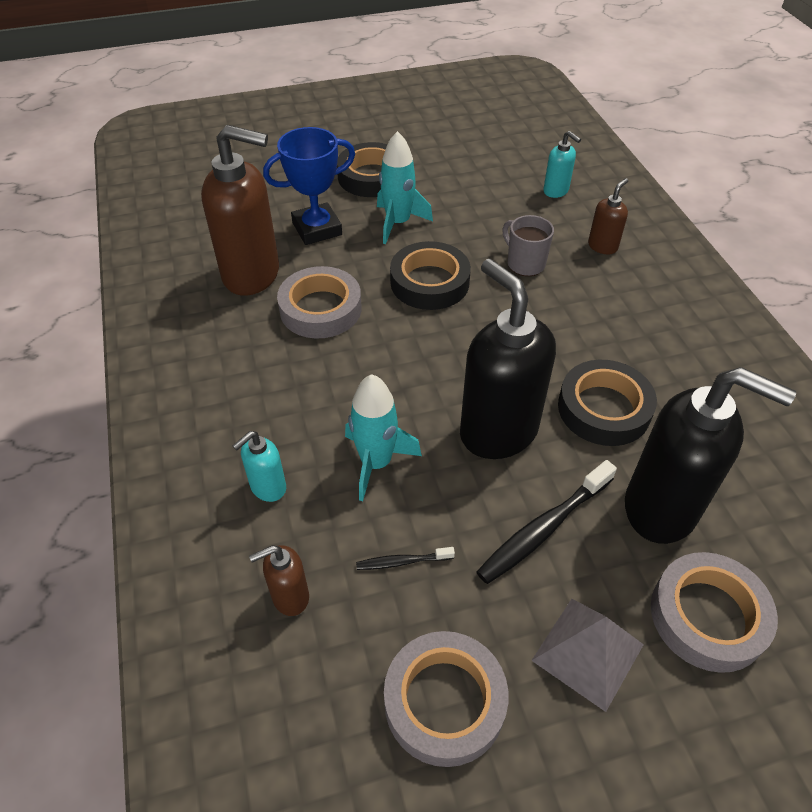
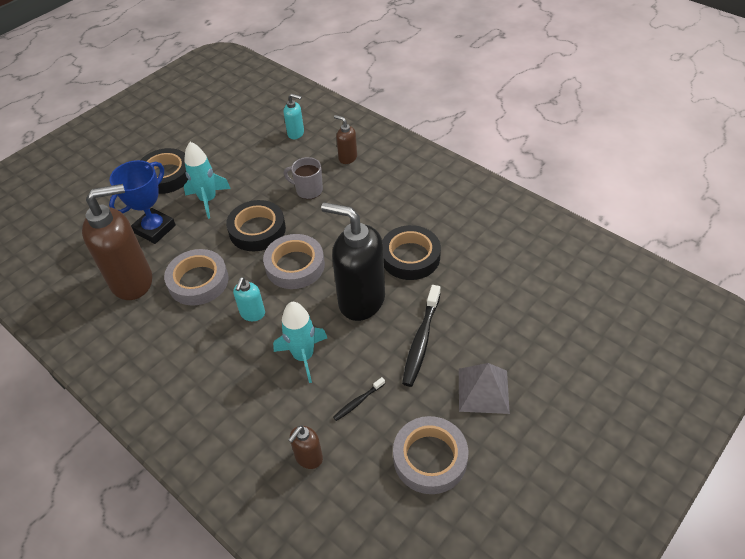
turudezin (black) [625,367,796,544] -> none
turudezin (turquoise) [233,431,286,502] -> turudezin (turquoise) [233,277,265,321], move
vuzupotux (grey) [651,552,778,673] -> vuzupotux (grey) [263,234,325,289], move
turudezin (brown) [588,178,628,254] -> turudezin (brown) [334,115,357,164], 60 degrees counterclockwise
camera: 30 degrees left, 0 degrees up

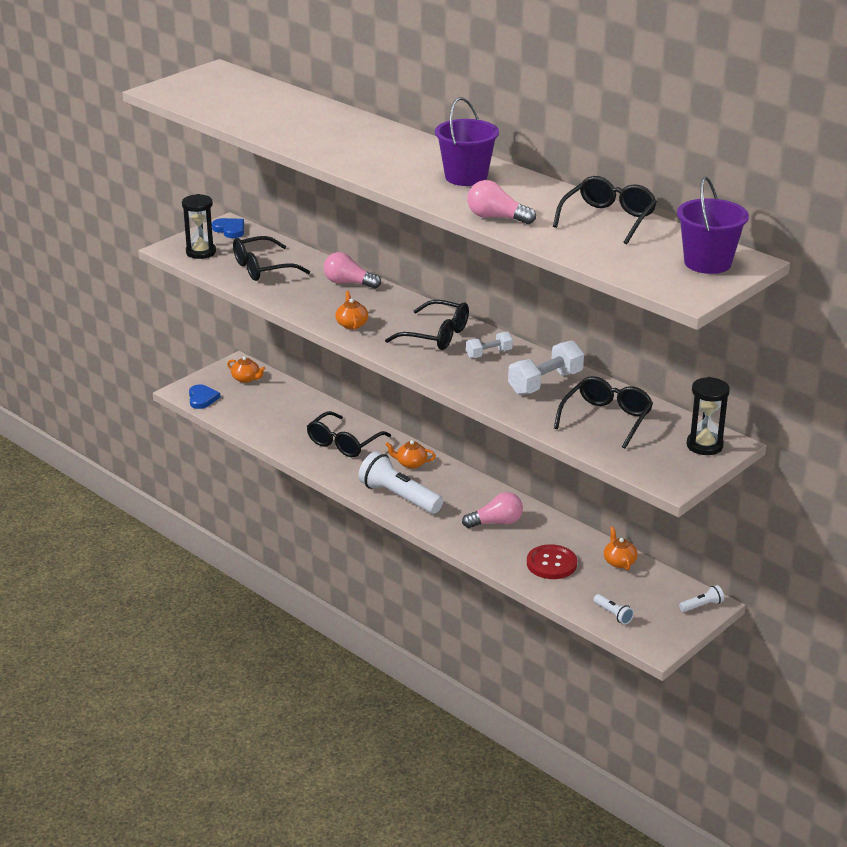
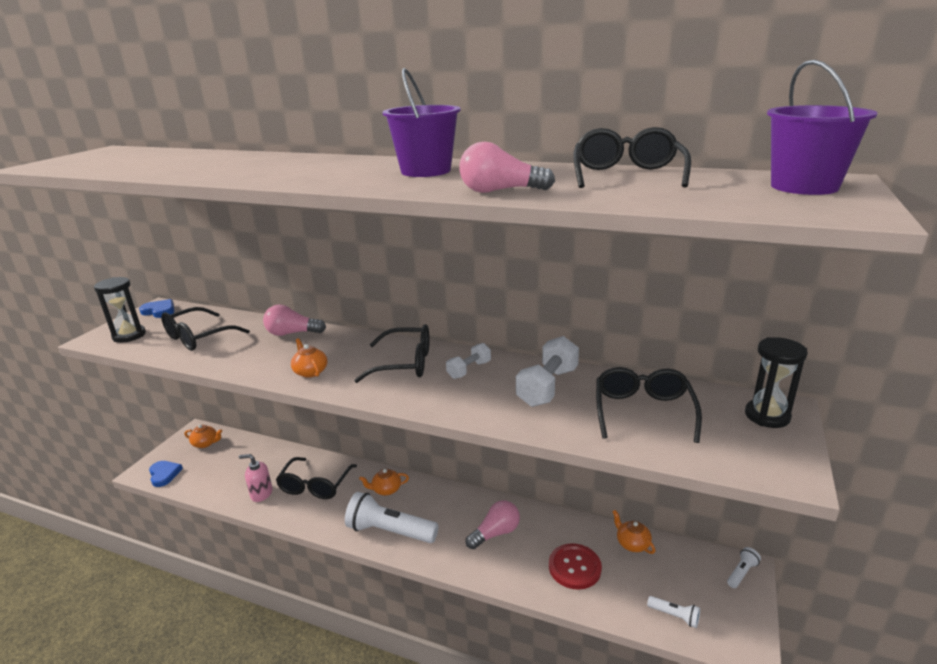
none -> turudezin (pink) [239,454,273,502]
camera: 20 degrees left, 5 degrees down

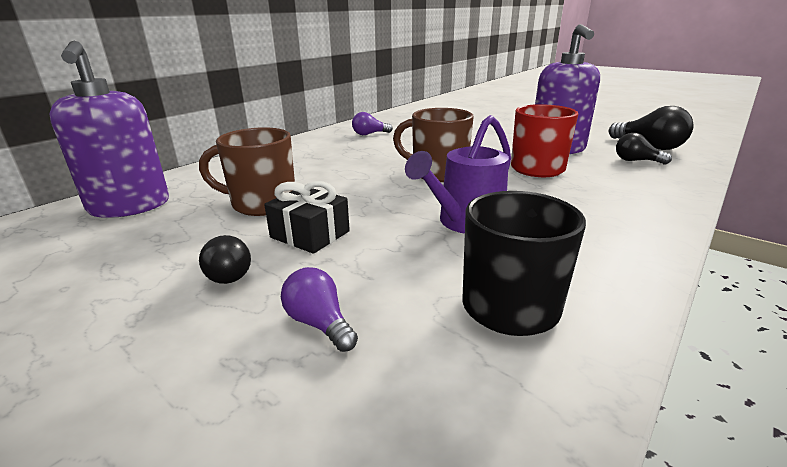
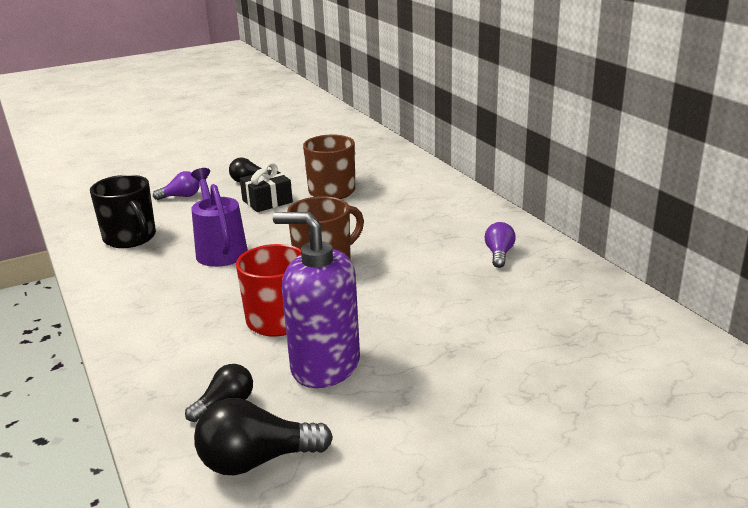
turudezin (purple) [49,41,169,218] -> none
camera: 115 degrees right, 0 degrees up

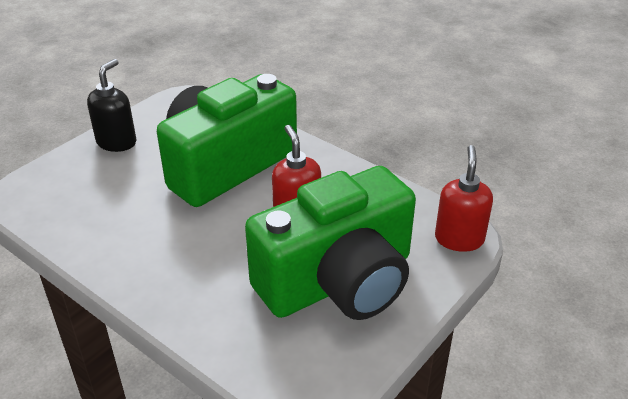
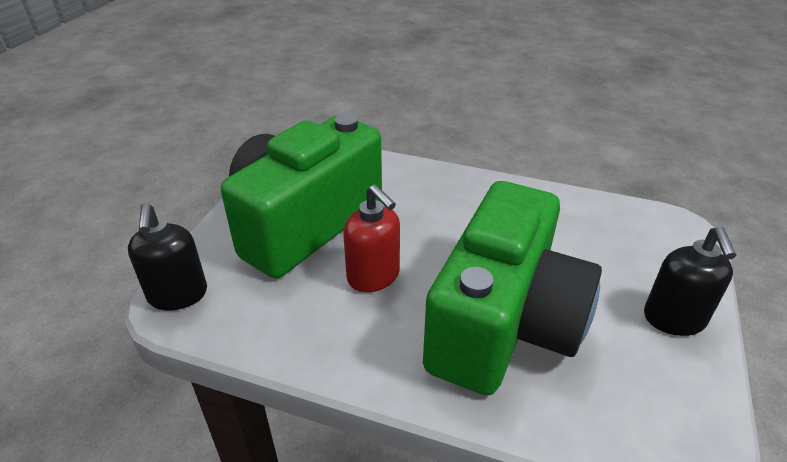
turudezin (red) [435,145,493,252] -> turudezin (black) [128,203,207,311]
camera: 160 degrees right, 0 degrees up

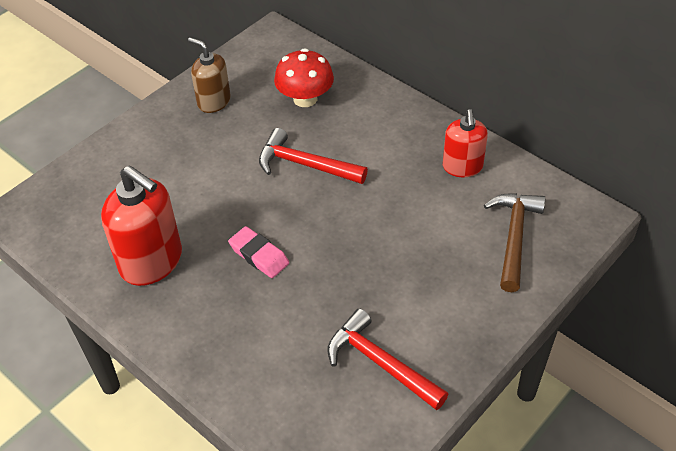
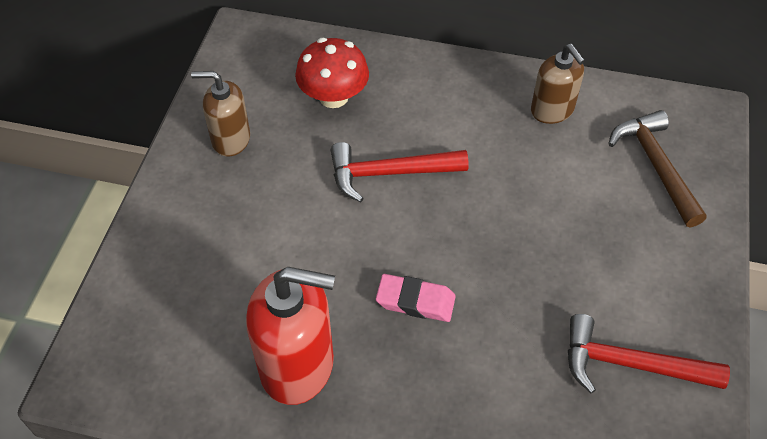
turudezin (red) [443,109,488,177] -> turudezin (brown) [531,44,585,124]
camera: 30 degrees left, 5 degrees up

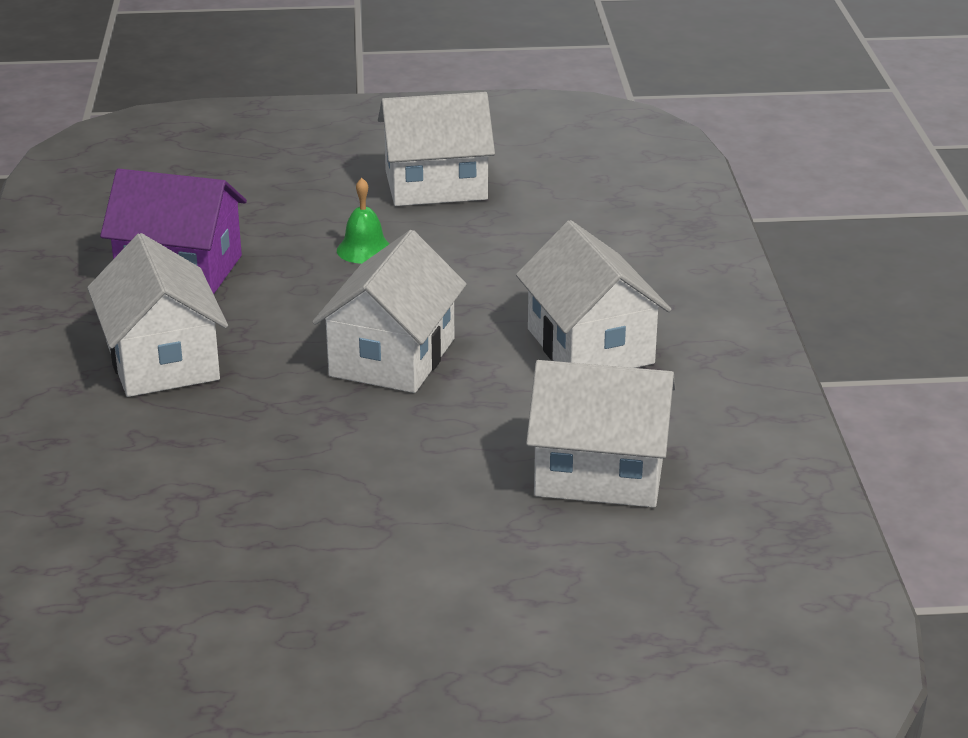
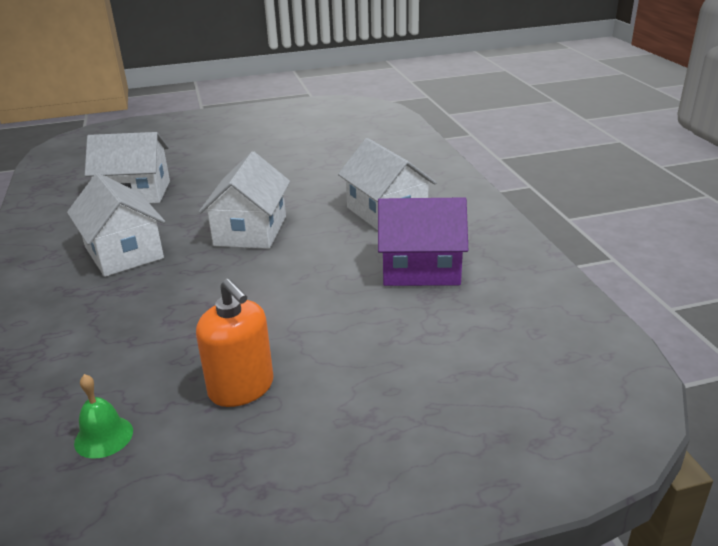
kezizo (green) [337,178,390,264] -> kezizo (green) [74,374,133,459], move
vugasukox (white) [378,92,495,206] -> turudezin (orange) [196,279,273,407]
camera: 170 degrees right, 0 degrees up

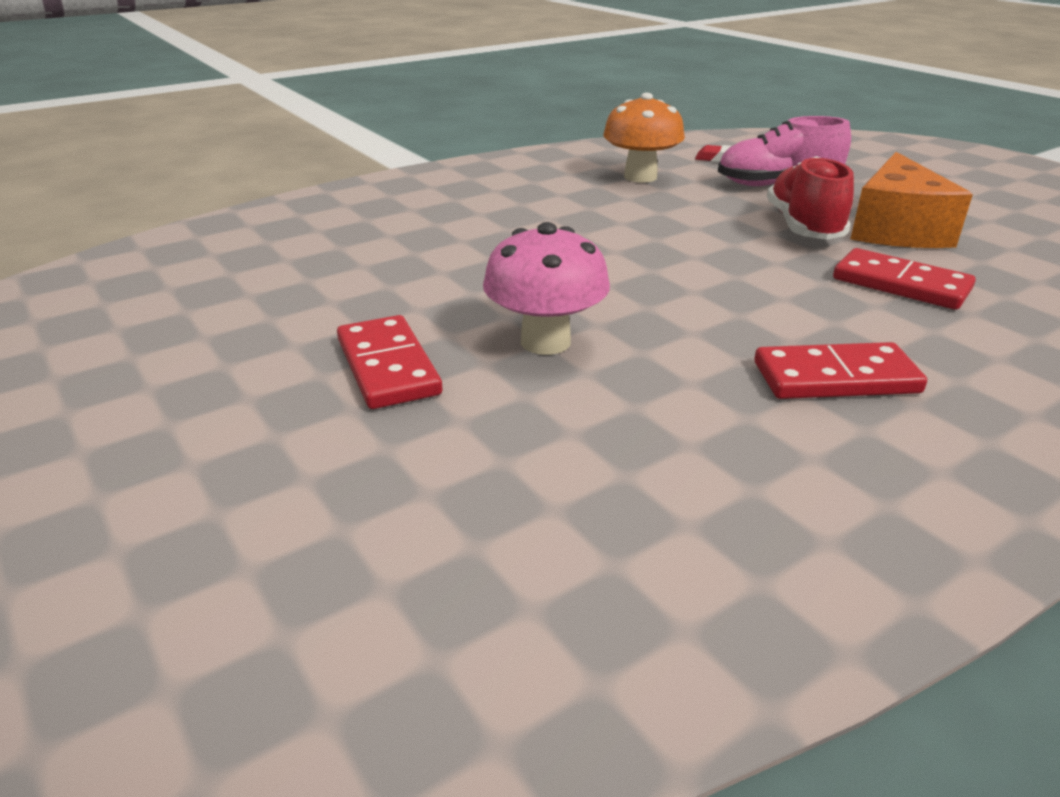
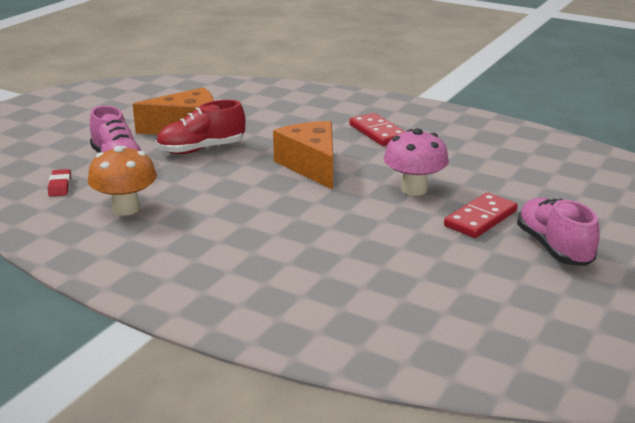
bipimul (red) [833,248,976,310] -> none
none -> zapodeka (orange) [273,121,333,190]
none -> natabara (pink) [517,198,599,266]
camera: 115 degrees left, 5 degrees down

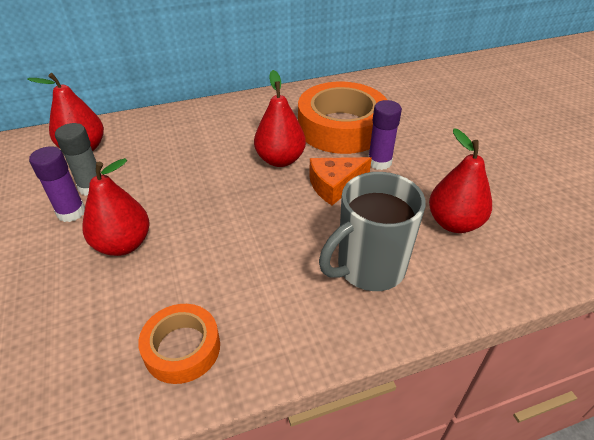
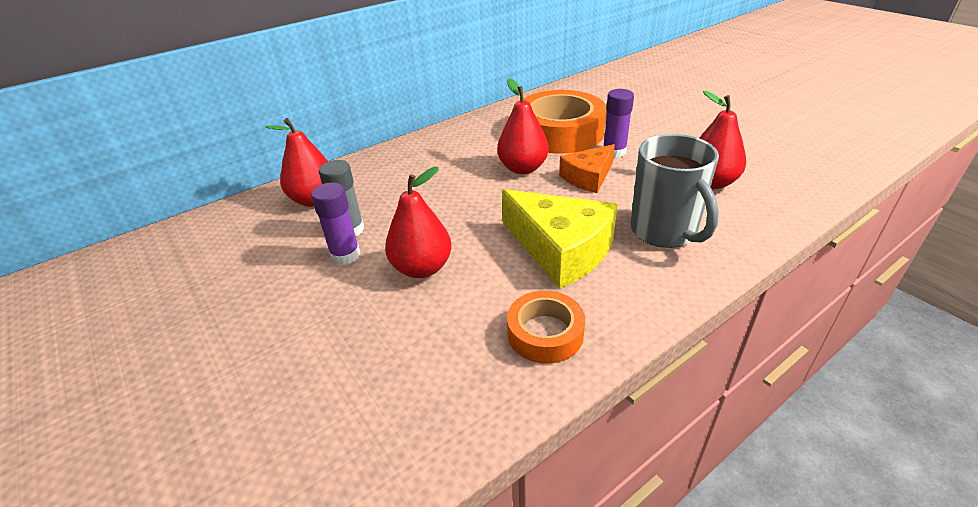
none -> zapodeka (yellow) [502,189,618,289]
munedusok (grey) [319,172,426,291] -> munedusok (grey) [631,134,719,248], 60 degrees counterclockwise
camera: 15 degrees left, 5 degrees down

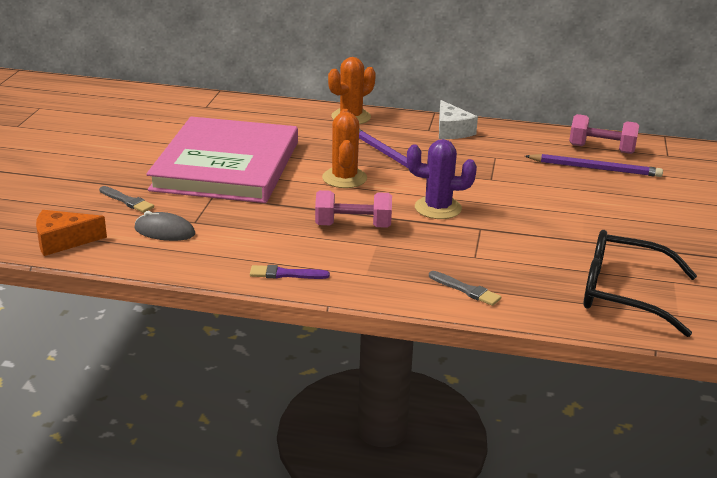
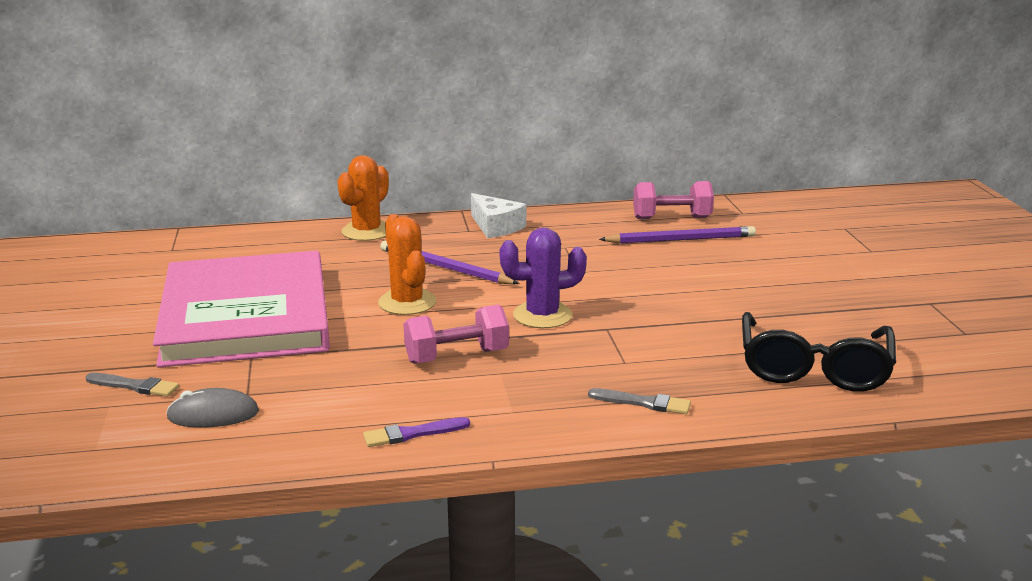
zapodeka (orange) [36,210,107,256] -> none
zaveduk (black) [584,230,697,337] -> zaveduk (black) [742,312,896,392], 75 degrees counterclockwise
camera: 20 degrees left, 5 degrees down

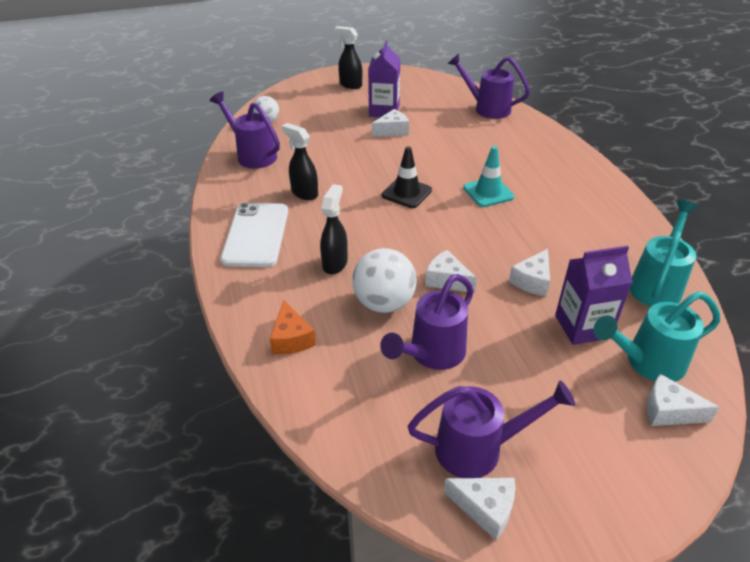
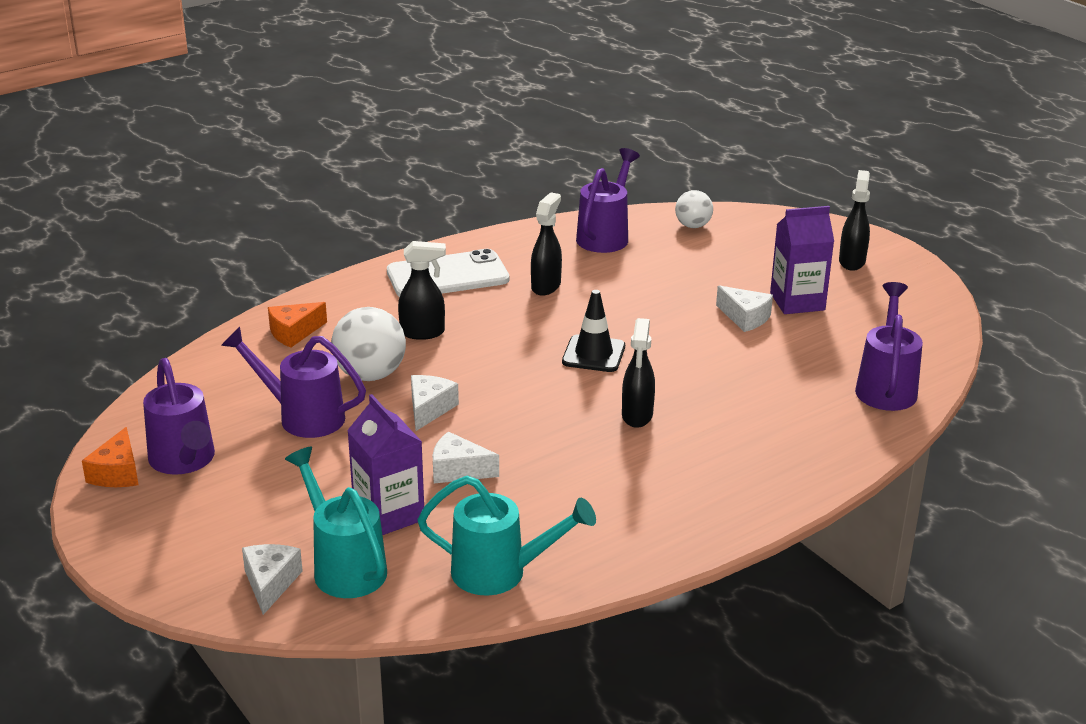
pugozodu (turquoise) [463,146,514,207] -> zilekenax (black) [622,318,655,428]
zapodeka (white) [444,478,515,540] -> zapodeka (orange) [82,427,138,487]
camera: 70 degrees right, 10 degrees down

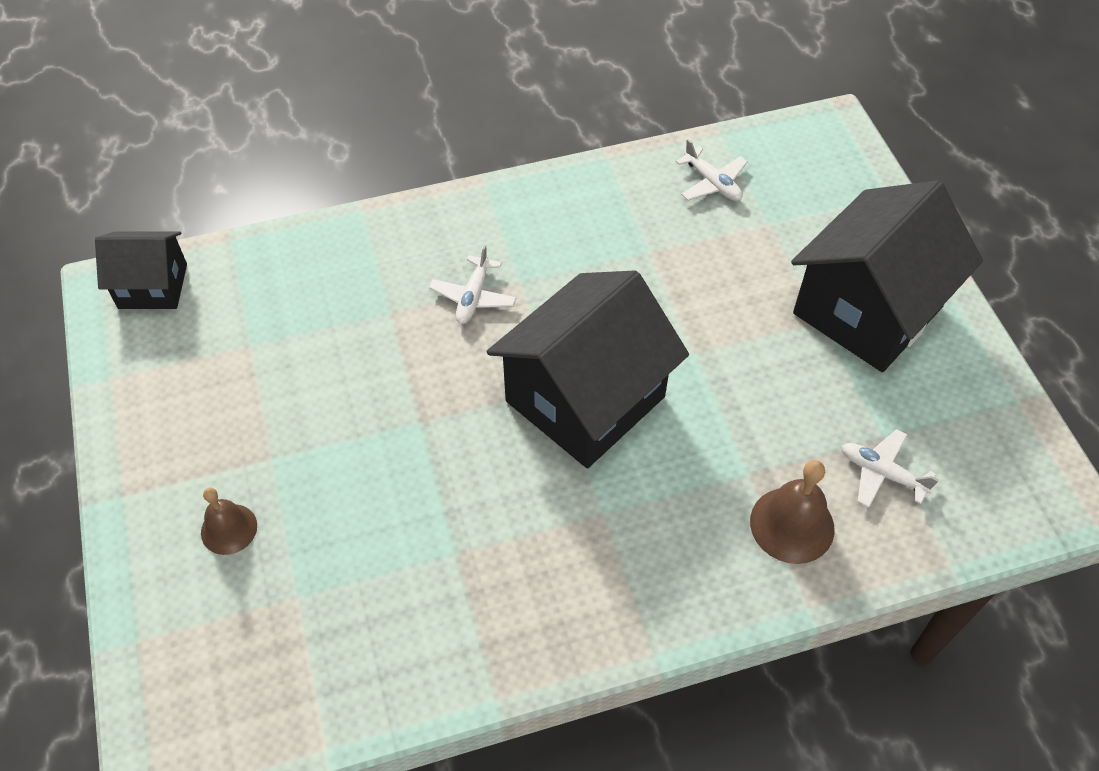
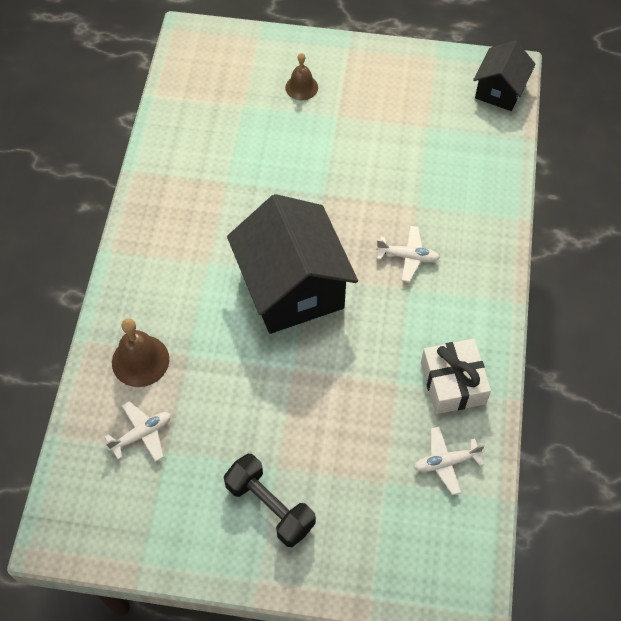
none -> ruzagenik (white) [421,339,491,414]
vugasukox (black) [791,180,983,372] -> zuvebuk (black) [224,454,316,547]
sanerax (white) [429,244,516,324] -> sanerax (white) [376,226,440,282], 150 degrees clockwise
camera: 115 degrees right, 5 degrees up

